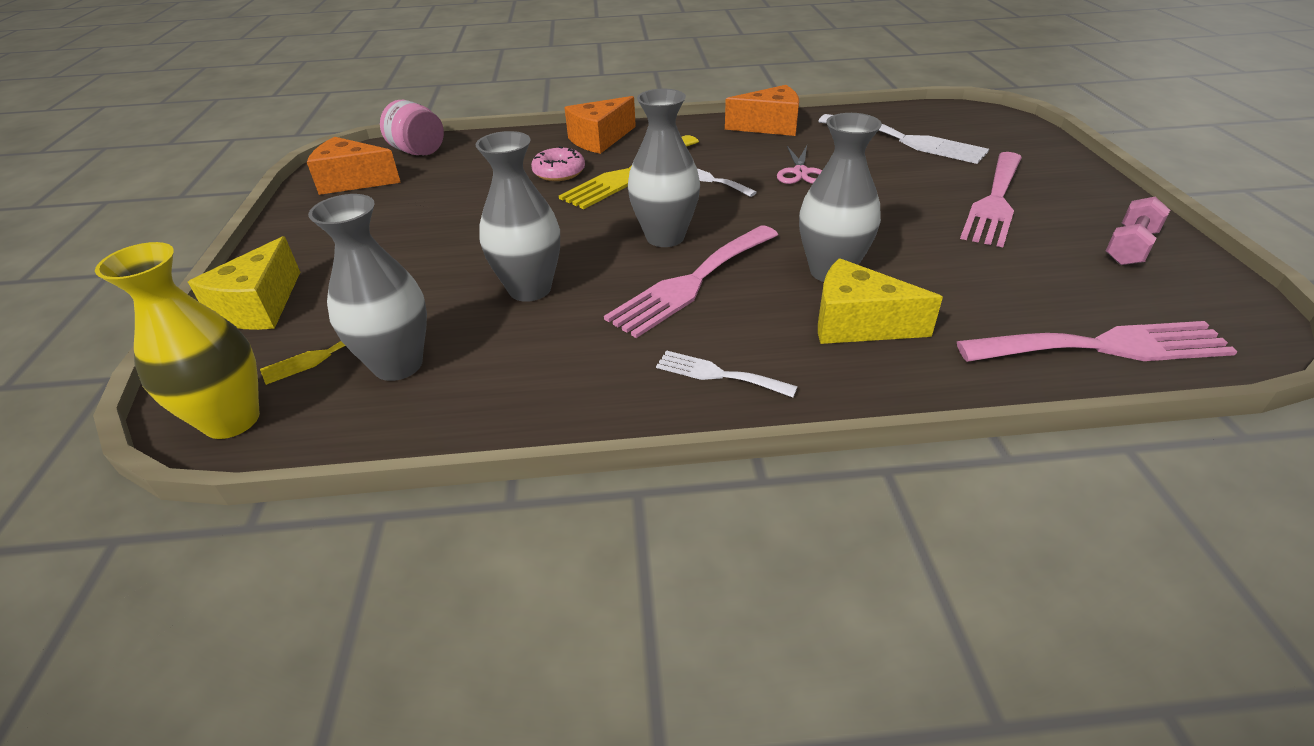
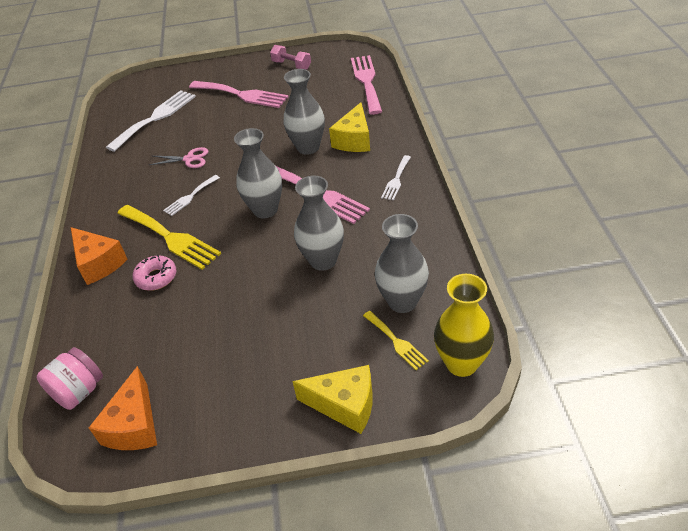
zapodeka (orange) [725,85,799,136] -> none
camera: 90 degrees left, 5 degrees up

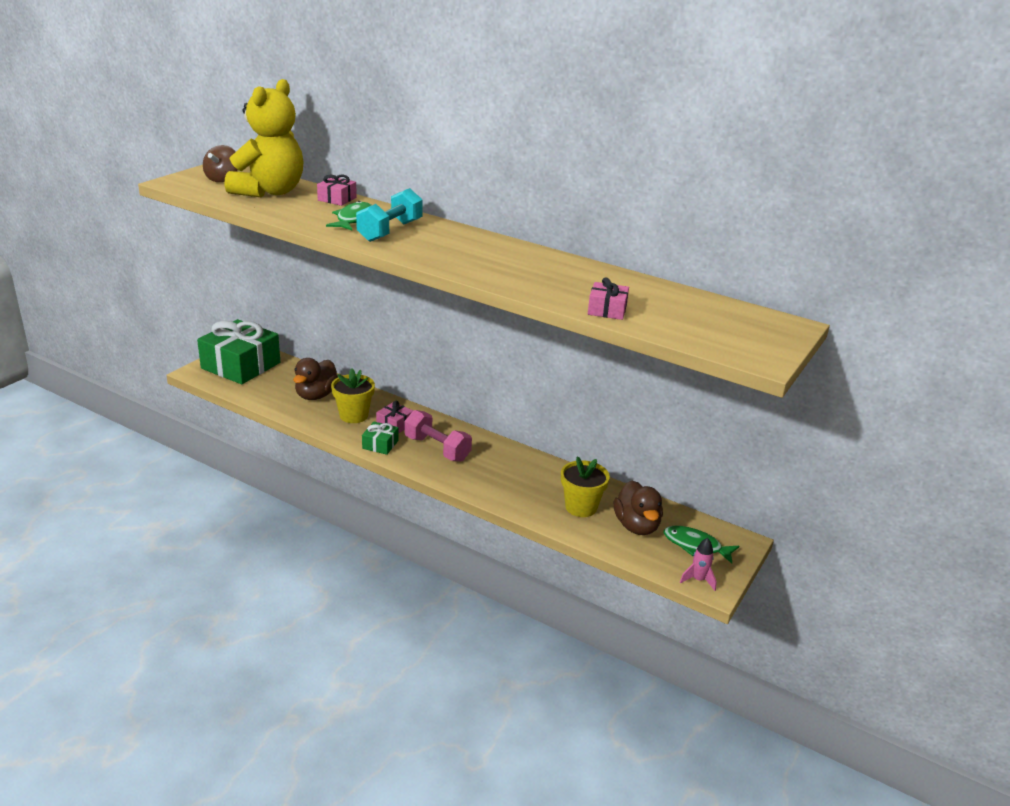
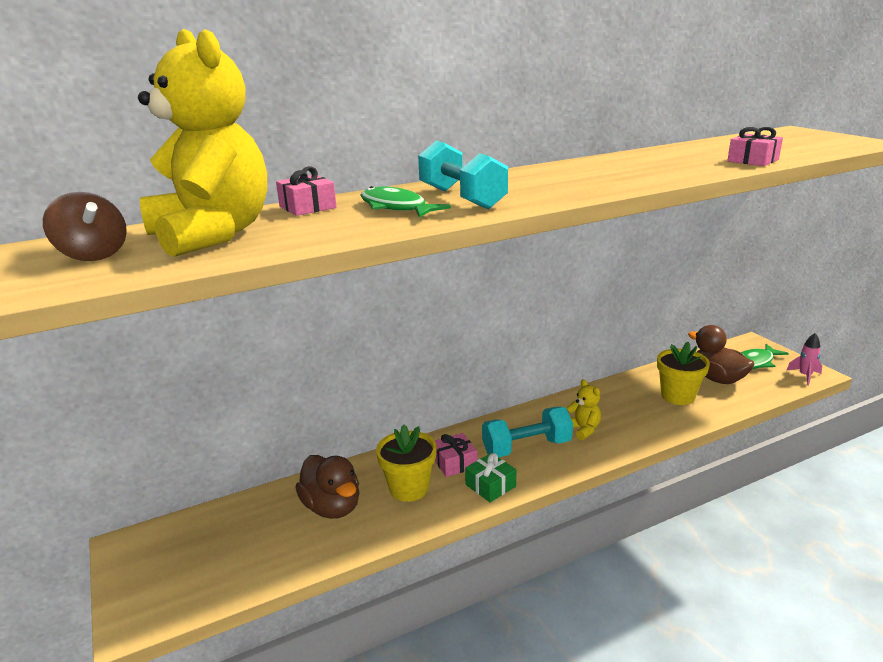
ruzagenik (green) [197,319,280,384] -> none
none -> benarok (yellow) [567,379,601,440]
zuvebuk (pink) [405,410,472,462] -> zuvebuk (turquoise) [482,407,573,457]
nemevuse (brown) [614,481,663,535] -> nemevuse (brown) [688,325,755,384], 150 degrees counterclockwise
camera: 55 degrees left, 5 degrees down

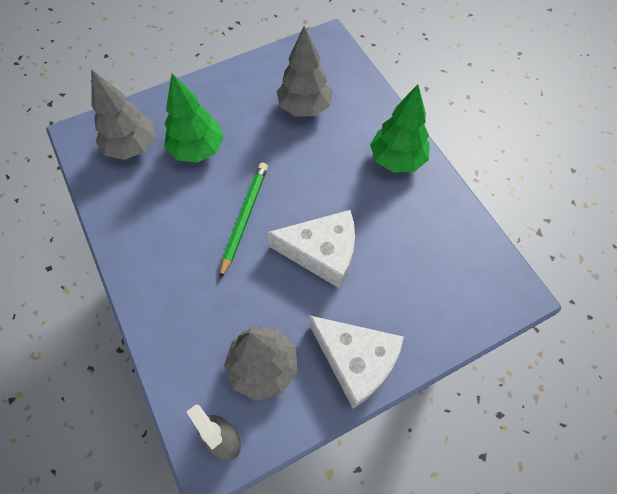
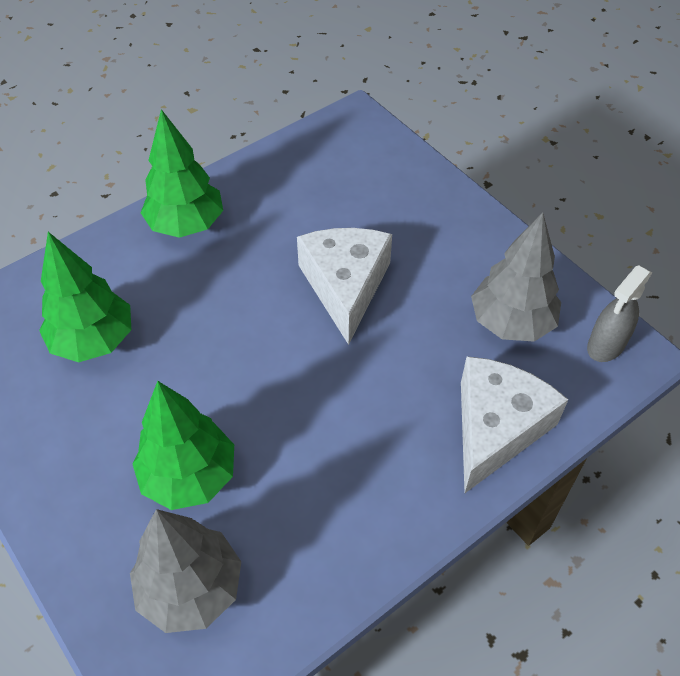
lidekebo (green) [220,163,268,279] -> none
zapodeka (white) [310,316,404,408] -> zapodeka (white) [461,356,569,493], move
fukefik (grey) [277,26,333,116] -> fukefik (green) [39,232,131,362]
camera: 100 degrees left, 10 degrees down

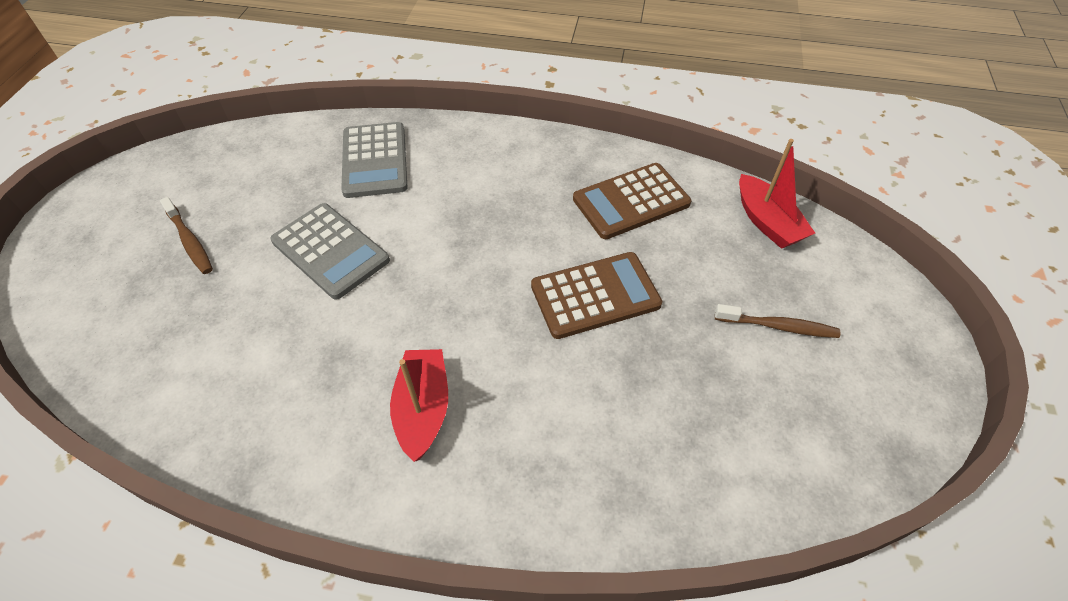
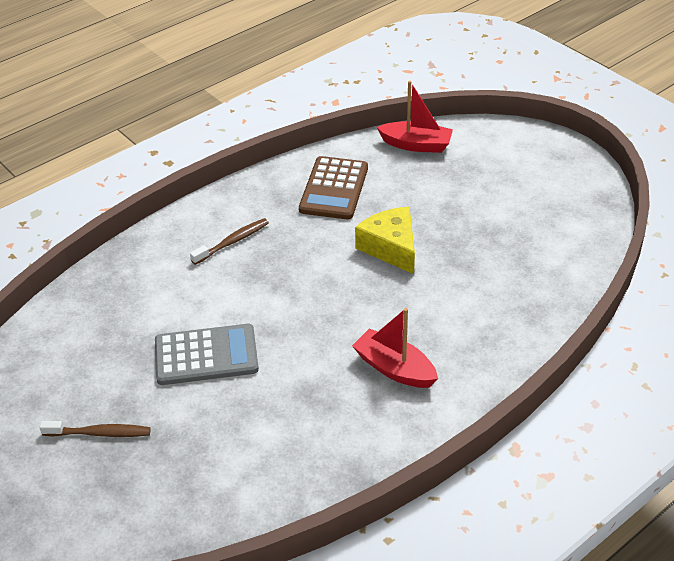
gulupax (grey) [341,122,408,198] -> none
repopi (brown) [715,304,840,338] -> repopi (brown) [190,218,269,265], move
gulupax (brown) [531,252,662,339] -> zapodeka (yellow) [355,207,415,274]
camera: 50 degrees left, 10 degrees down

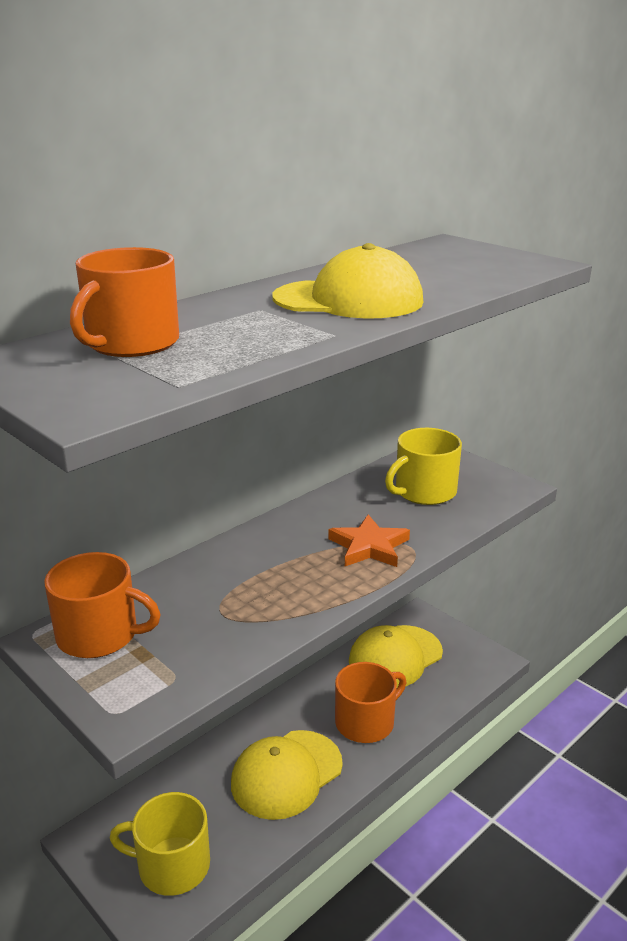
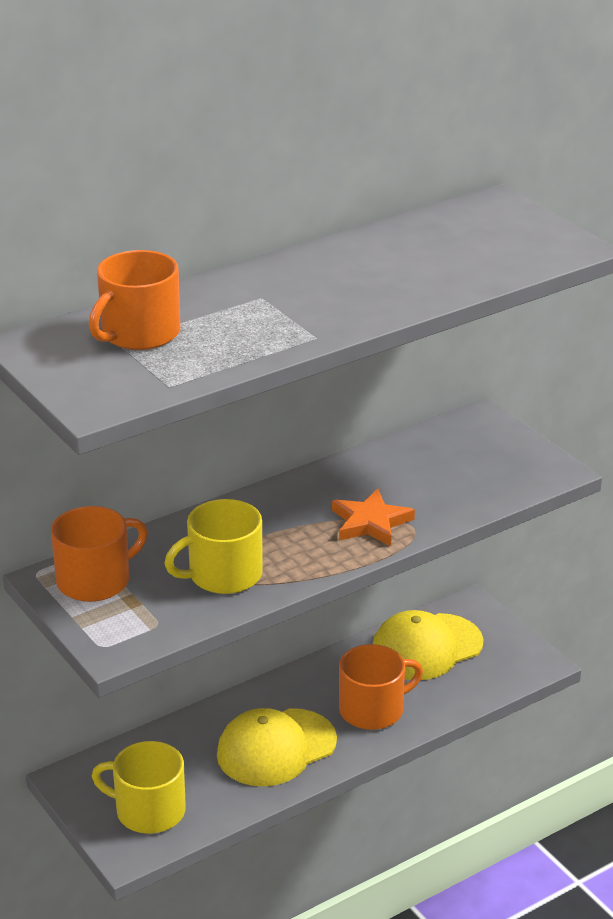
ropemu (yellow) [272,243,423,318] -> none
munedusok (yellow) [385,428,462,505] -> munedusok (yellow) [164,499,263,594], move
munedusok (orange) [44,552,161,658] -> munedusok (orange) [51,506,148,602], 60 degrees counterclockwise
camera: 10 degrees right, 5 degrees up

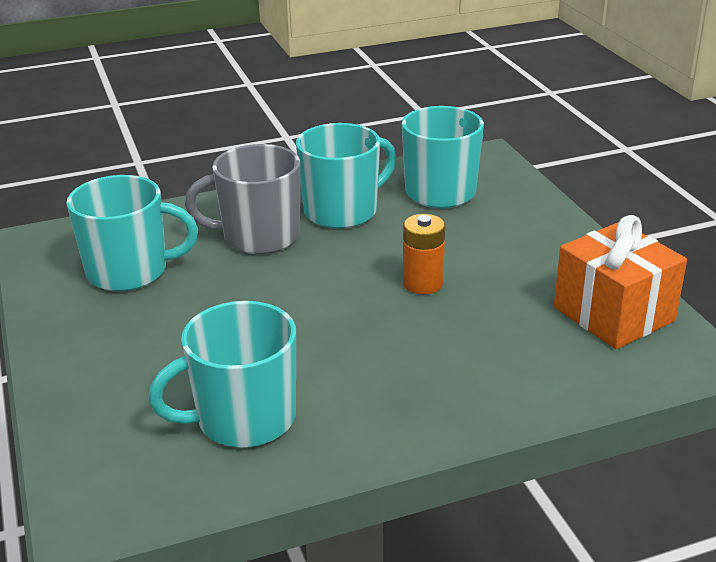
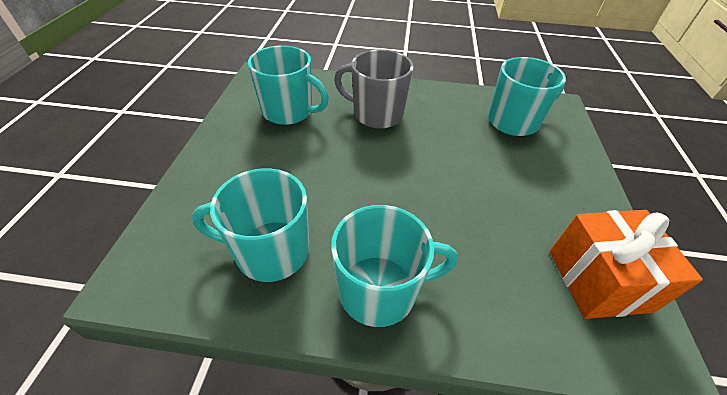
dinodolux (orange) [403,214,445,294] -> none
munedusok (turquoise) [296,123,396,229] -> munedusok (turquoise) [331,205,458,327], move
camera: 25 degrees right, 15 degrees up

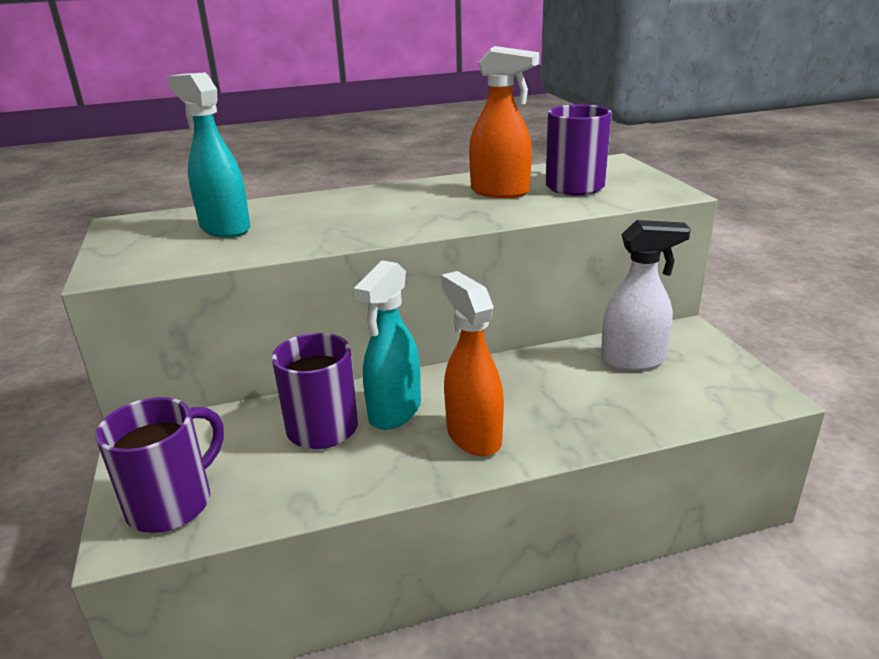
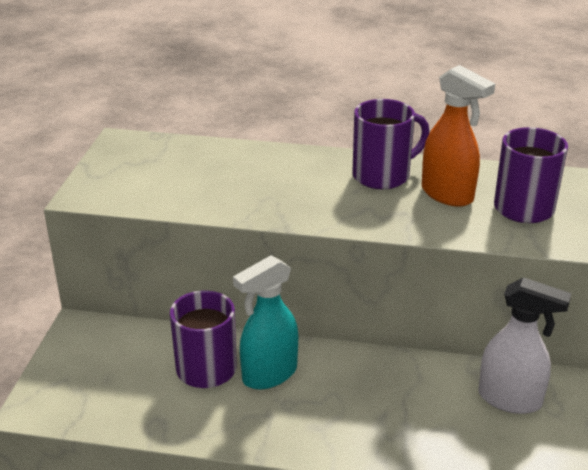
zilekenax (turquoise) [167,72,250,238] -> none
zilekenax (orange) [441,271,504,456] -> none
munedusok (purple) [95,397,224,533] -> munedusok (purple) [352,99,430,189], move
camera: 25 degrees right, 5 degrees up

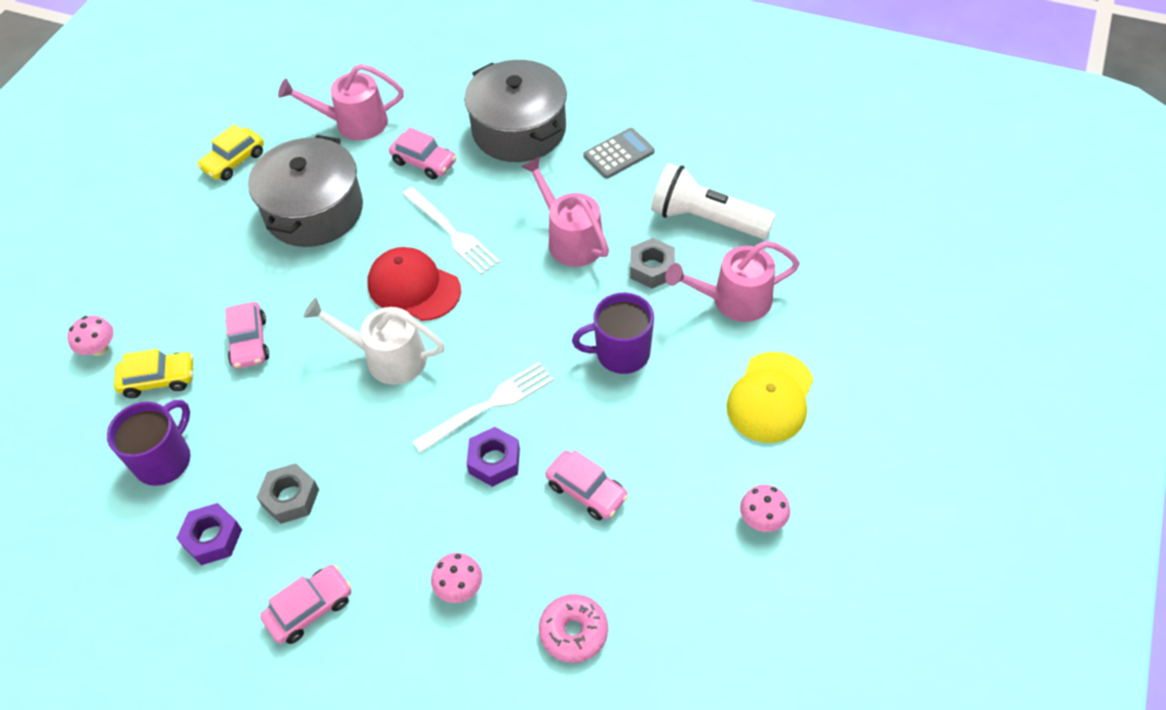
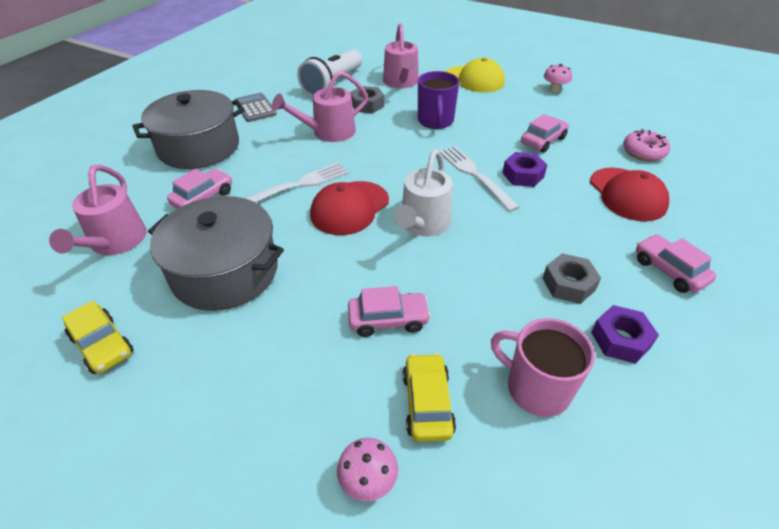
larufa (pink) [431,553,482,603] -> ropemu (red) [590,168,669,221]
munedusok (purple) [107,400,191,486] -> munedusok (pink) [491,318,595,417]
camera: 85 degrees left, 10 degrees down

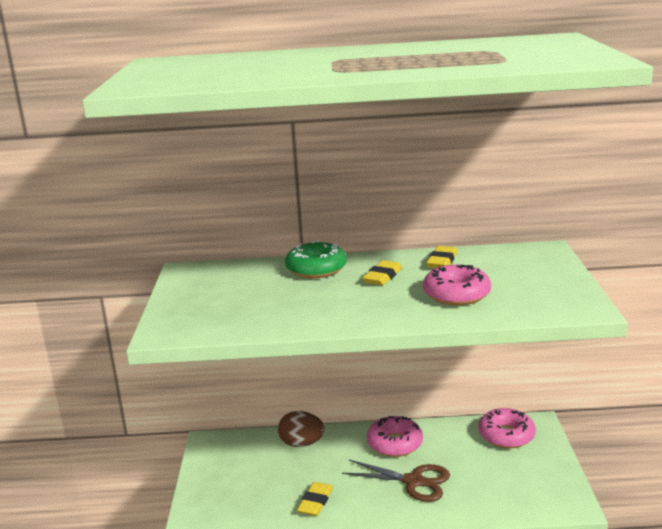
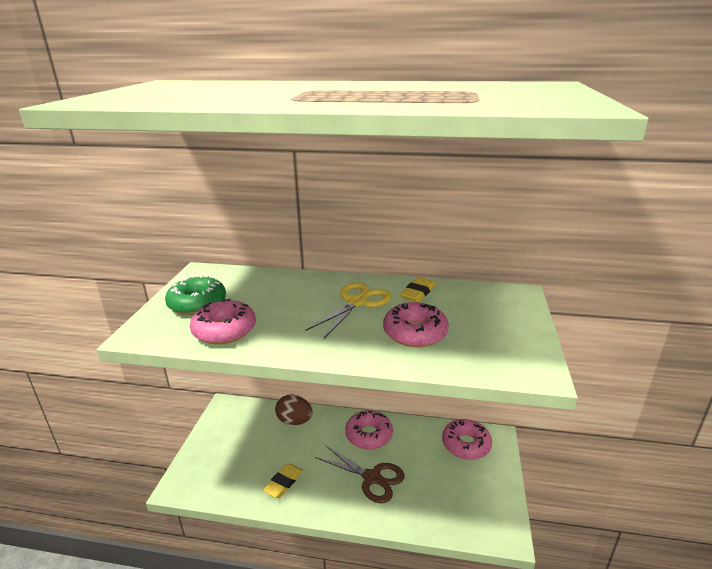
none -> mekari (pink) [190,299,256,344]
mekari (green) [285,240,347,278] -> mekari (green) [165,275,226,315], move
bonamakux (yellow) [362,260,402,286] -> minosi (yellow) [306,282,391,338]
camera: 10 degrees right, 5 degrees up

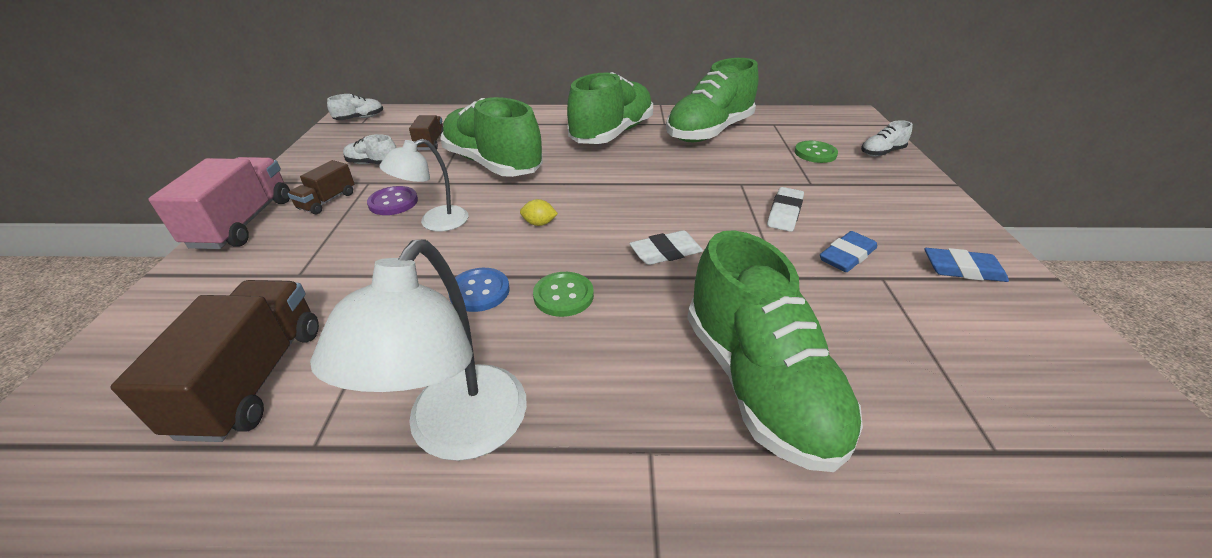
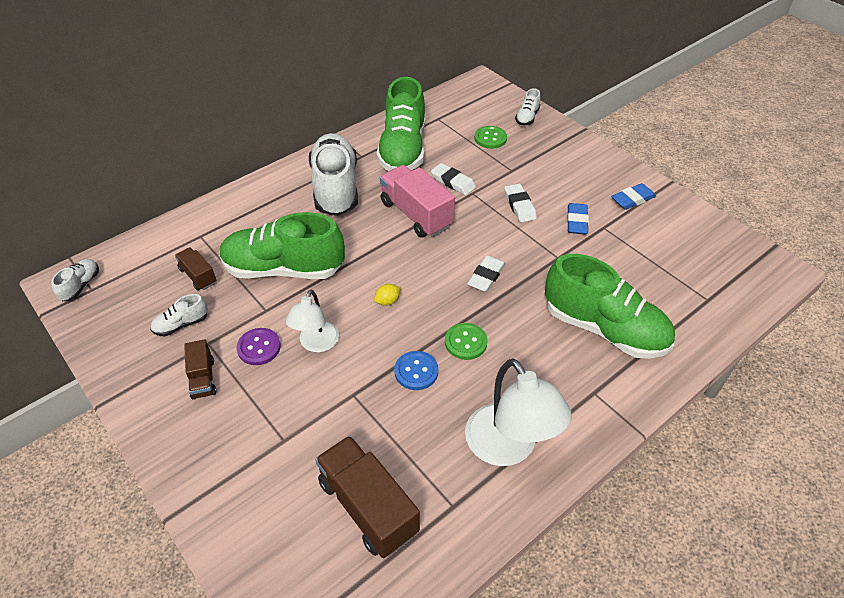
none -> bonamakux (white) [431,163,476,195]
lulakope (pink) [148,157,290,249] -> lulakope (pink) [380,165,455,238], move
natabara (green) [567,72,653,144] -> natabara (white) [309,133,358,216]
camera: 40 degrees left, 10 degrees up

